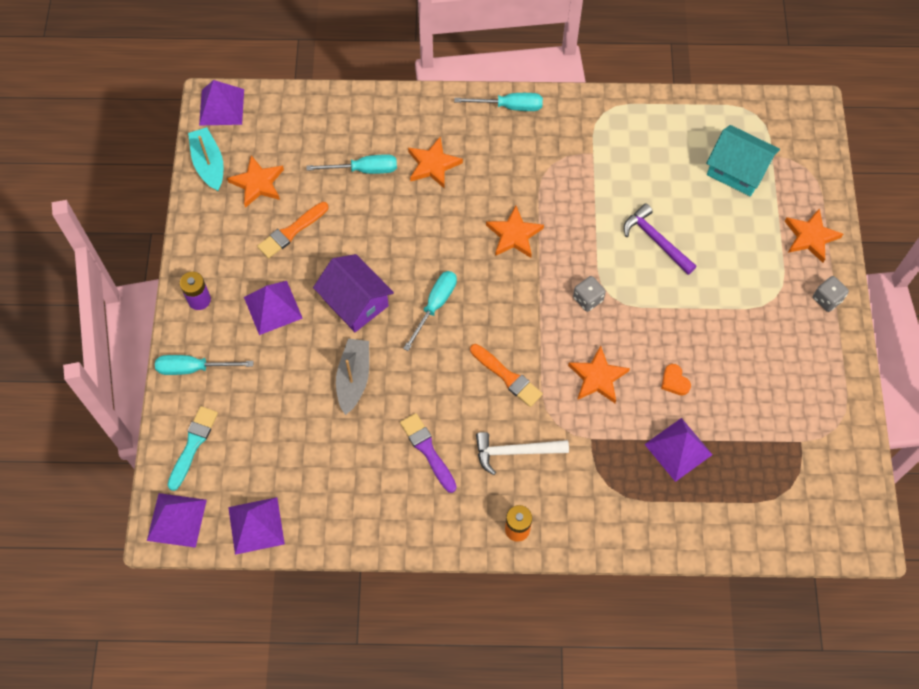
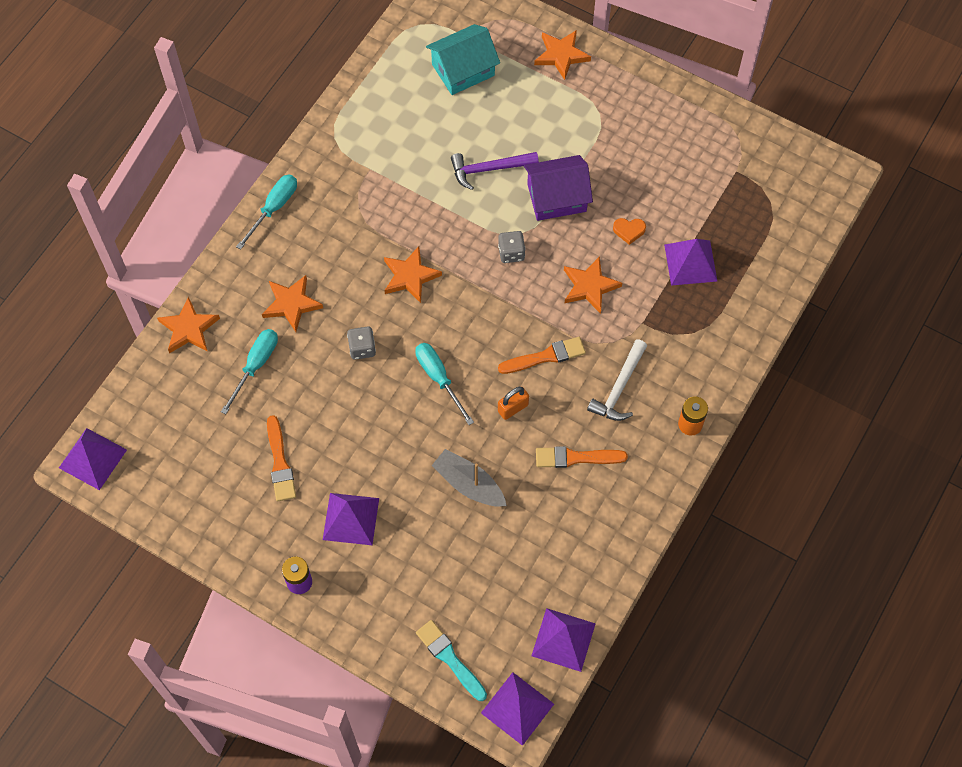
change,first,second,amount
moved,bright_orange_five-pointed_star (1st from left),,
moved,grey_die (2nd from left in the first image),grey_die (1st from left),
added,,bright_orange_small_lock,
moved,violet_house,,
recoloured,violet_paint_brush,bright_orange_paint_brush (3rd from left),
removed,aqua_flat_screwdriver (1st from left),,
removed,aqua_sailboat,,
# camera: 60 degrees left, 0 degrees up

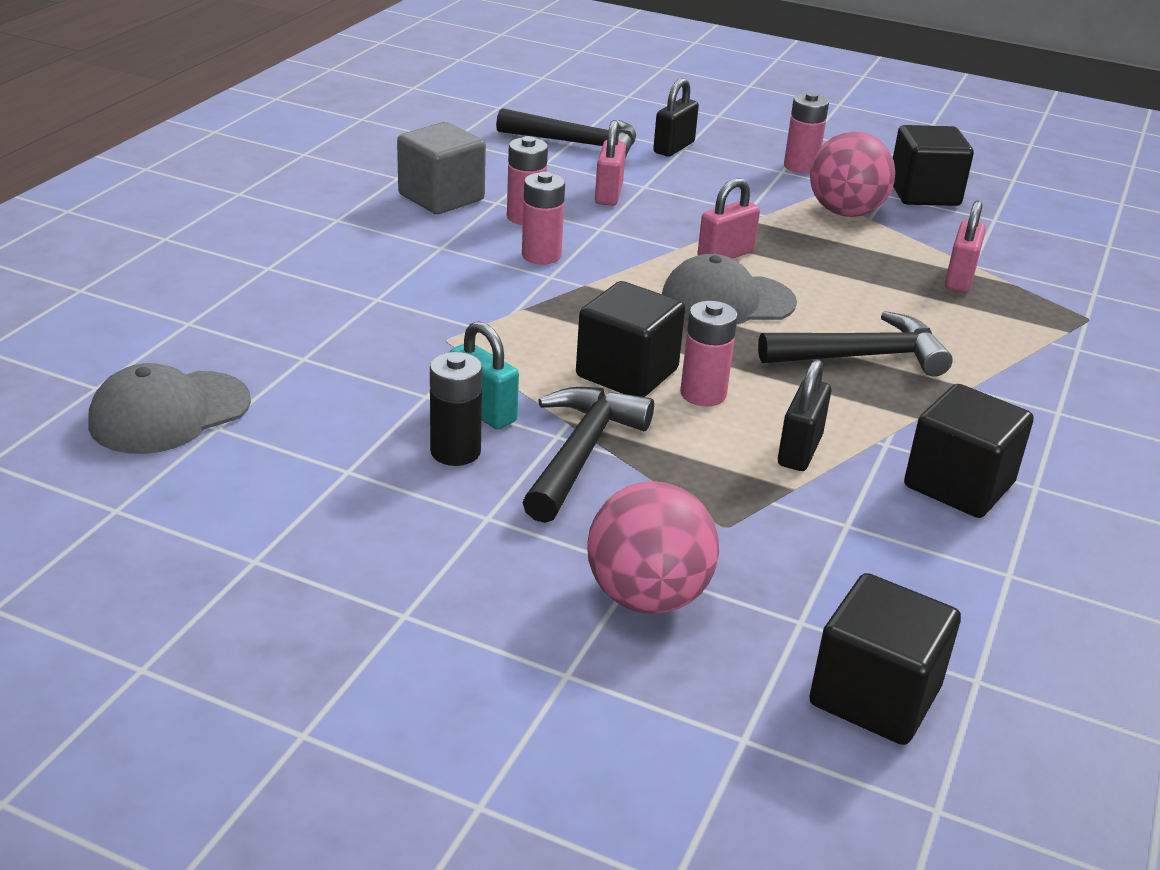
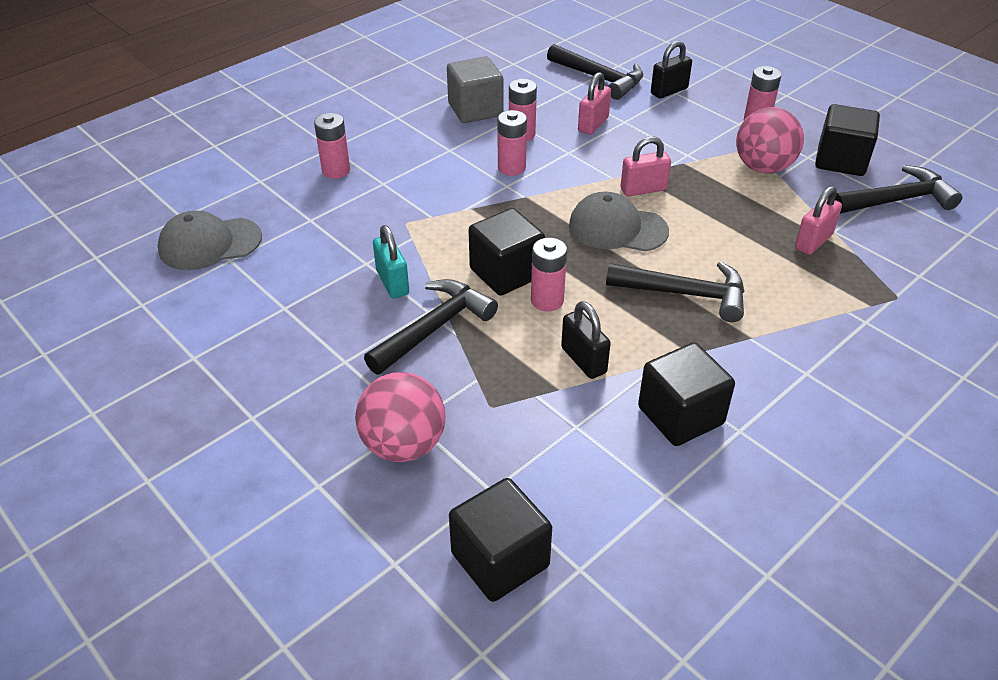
change,first,second,amount
added,,rose-pink_AA_battery (1st from left),
turned,black_small_lock (2nd from left in the first image),black_small_lock (1st from left),75 degrees counterclockwise
added,,black_carpenter's_hammer (4th from left),
removed,black_AA_battery,,
# camera: 25 degrees right, 10 degrees up

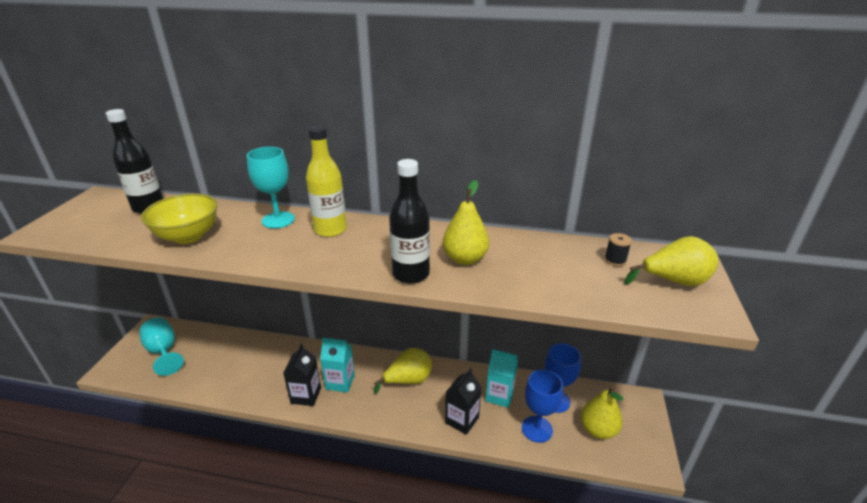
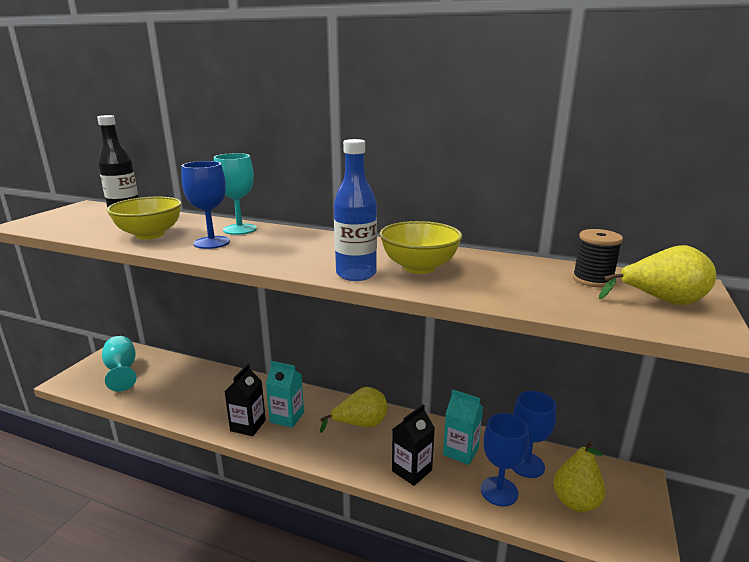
change,first,second,amount
added,,royal_blue_wine_glass (1st from left),
recoloured,black_drink_bottle (2nd from left),royal_blue_drink_bottle,
replaced,yellow_toy_pear (2nd from left),yellow_serving_bowl (2nd from left),
resized,black_bobbin,,x1.58
removed,yellow_drink_bottle,,
# camera: 10 degrees right, 10 degrees down

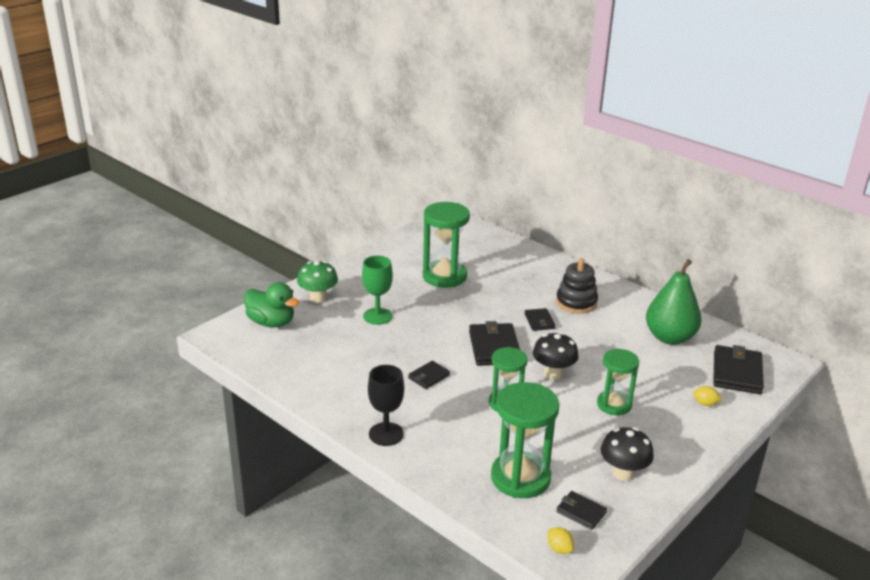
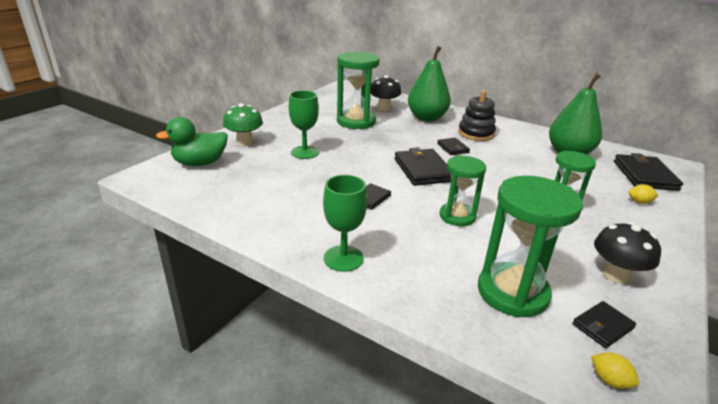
change,first,second,amount
turned,green_duck,,135 degrees clockwise
recoloured,black_wine_glass,green_wine_glass (2nd from left),
moved,black_mushroom (1st from left),,
added,,green_toy_pear (1st from left),
turned,black_card_wallet (4th from left),,60 degrees counterclockwise
# camera: 10 degrees left, 0 degrees up

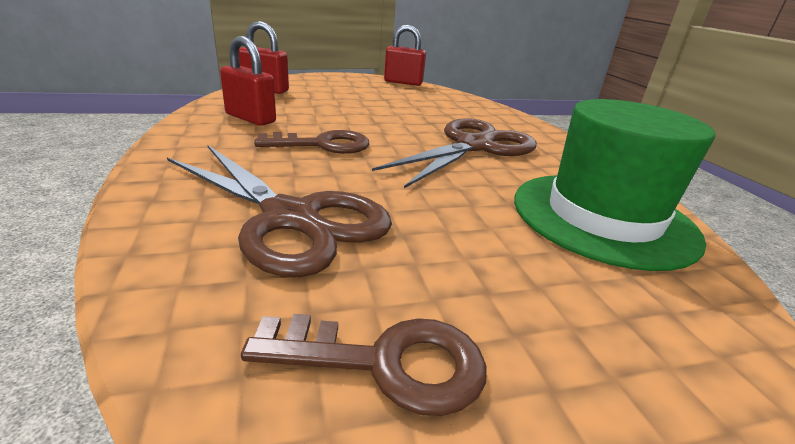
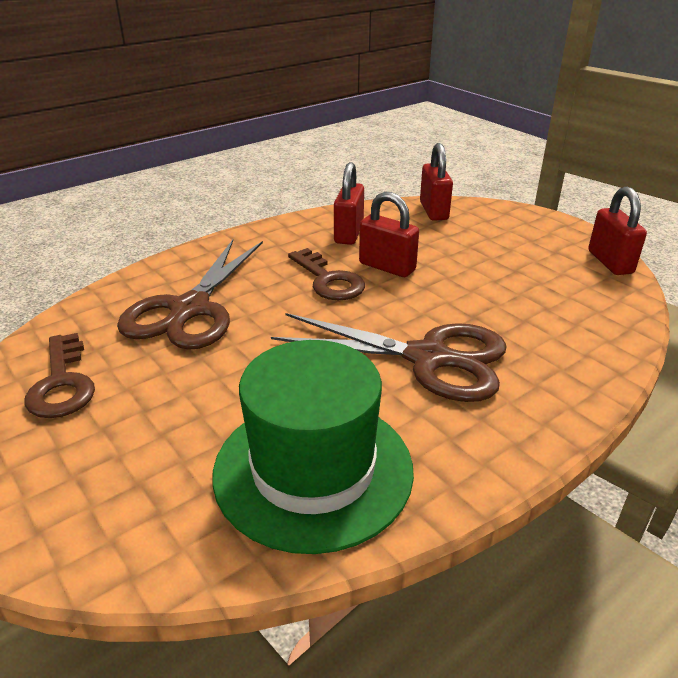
change,first,second,amount
added,,red_small_lock (2nd from left),
# camera: 70 degrees right, 5 degrees up

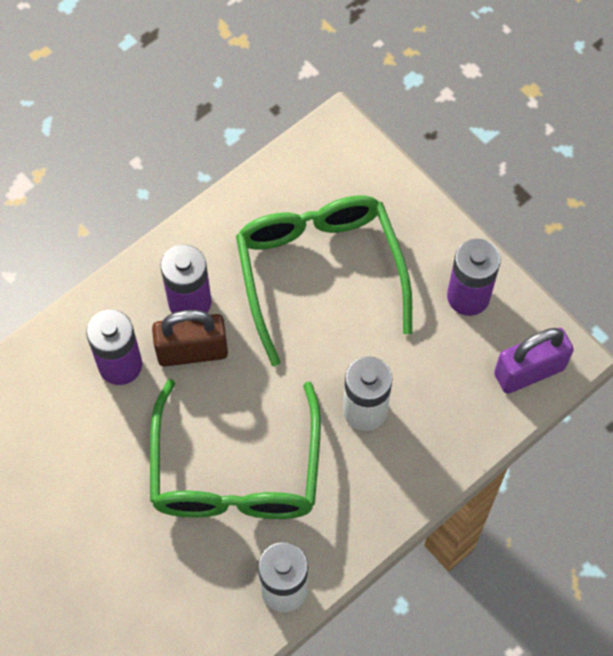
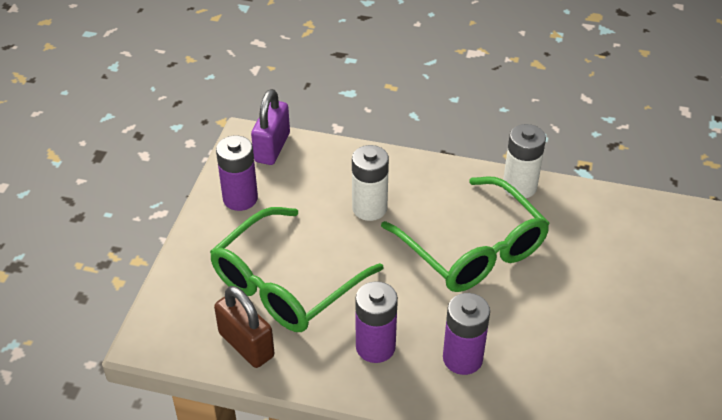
change,first,second,amount
moved,brown_small_lock,,
turned,violet_small_lock,,75 degrees clockwise
turned,green_spectacles (1st from left in the first image),green_spectacles (2nd from left),90 degrees clockwise
# camera: 125 degrees left, 20 degrees down

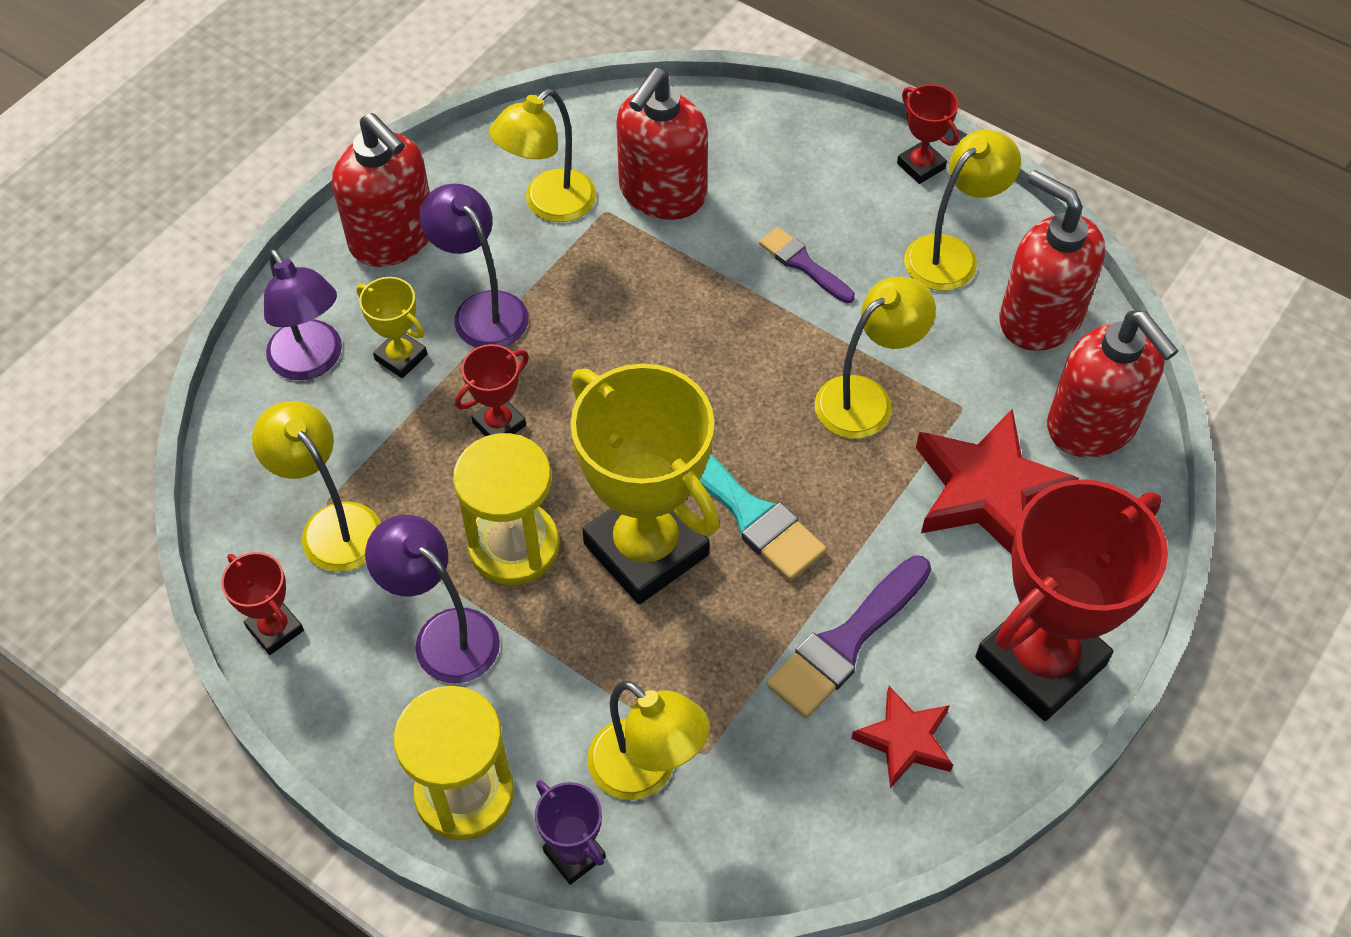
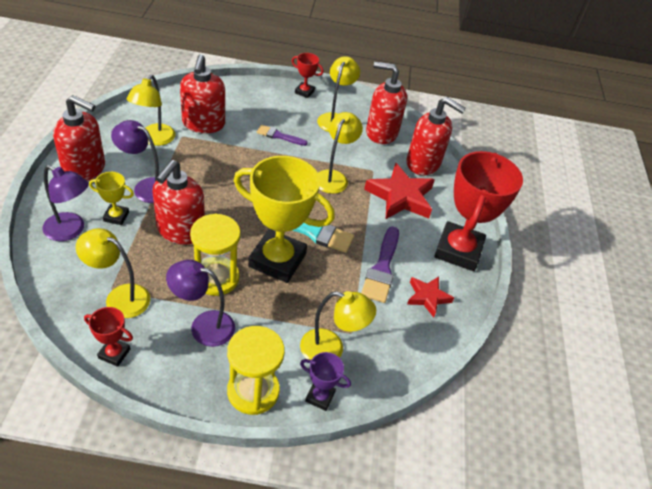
change,first,second,amount
replaced,red_trophy (2nd from left),red_pump_bottle (2nd from left),
# camera: 35 degrees left, 10 degrees down

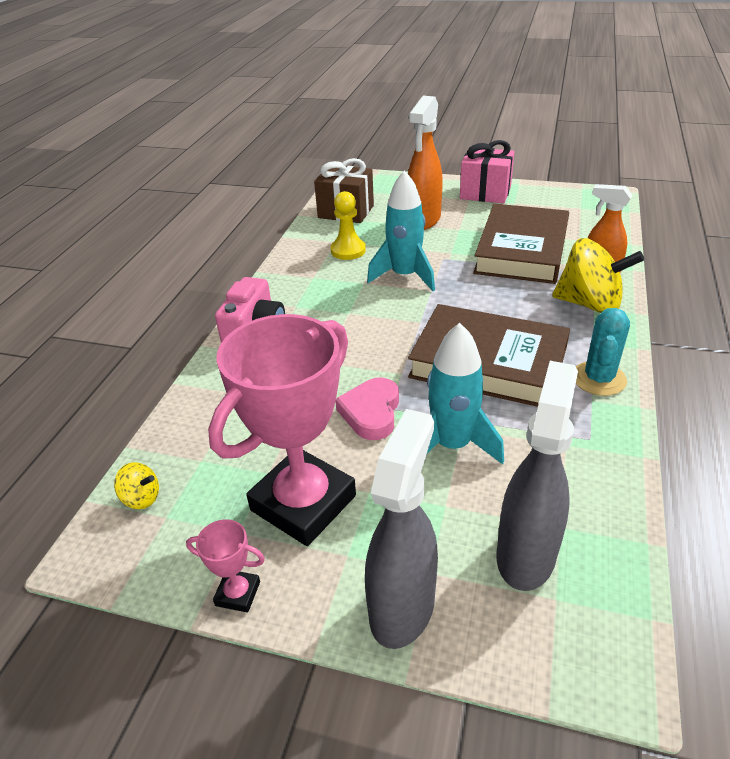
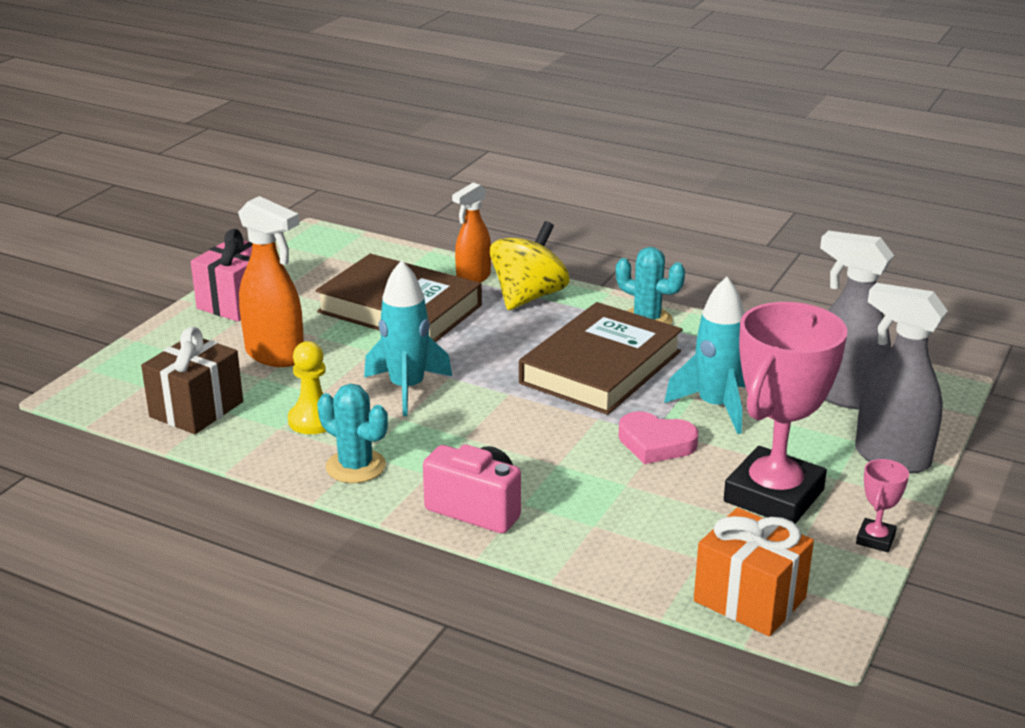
change,first,second,amount
added,,aqua_saguaro_cactus (1st from left),
replaced,yellow_whirligig (1st from left),bright_orange_present,
turned,rose-pink_trophy (2nd from left in the first image),rose-pink_trophy (1st from left),75 degrees clockwise
# camera: 80 degrees left, 10 degrees down

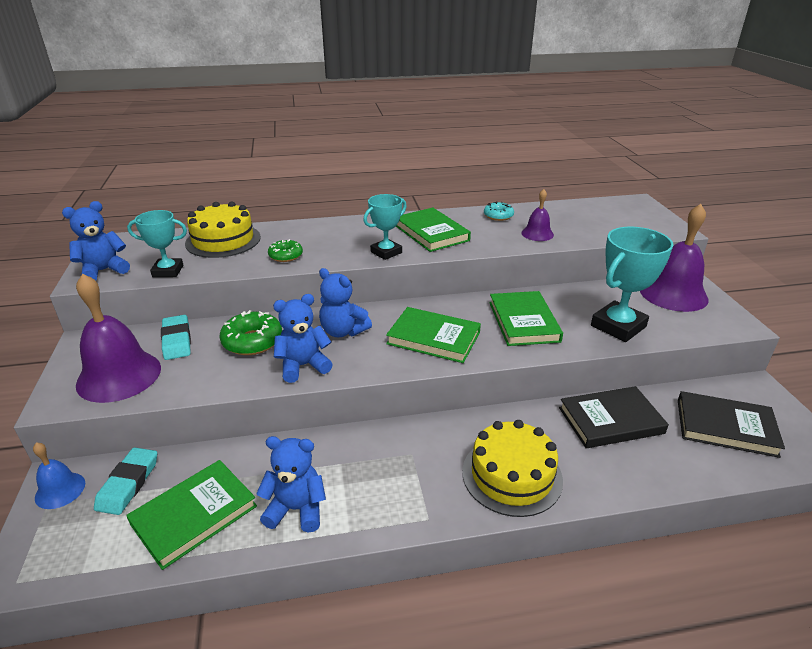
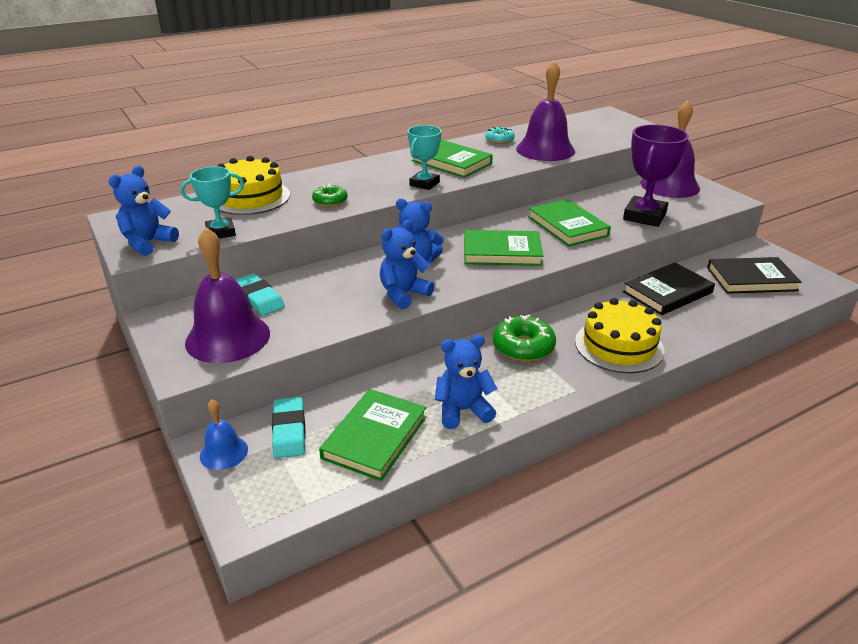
change,first,second,amount
moved,green_donut (1st from left in the first image),green_donut (2nd from left),
resized,violet_bell (2nd from left),,x1.94
recoloured,aqua_trophy (3rd from left),violet_trophy,
# camera: 20 degrees left, 0 degrees up

